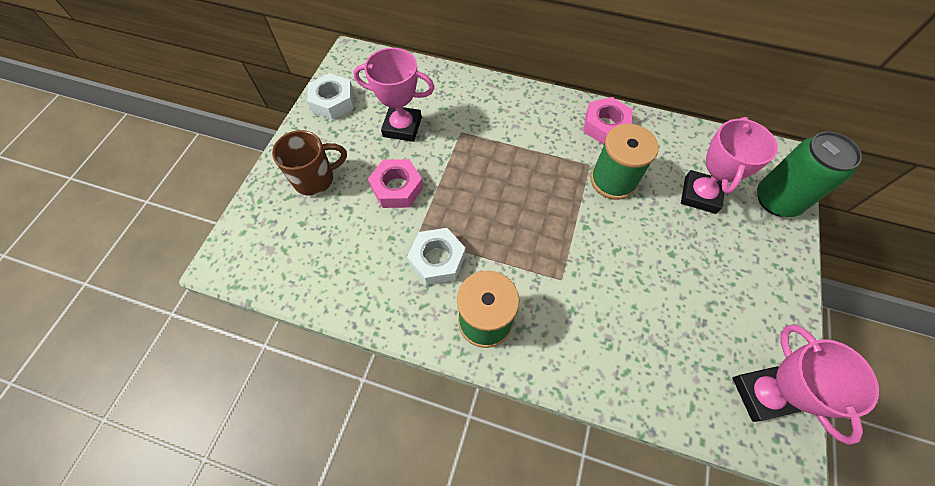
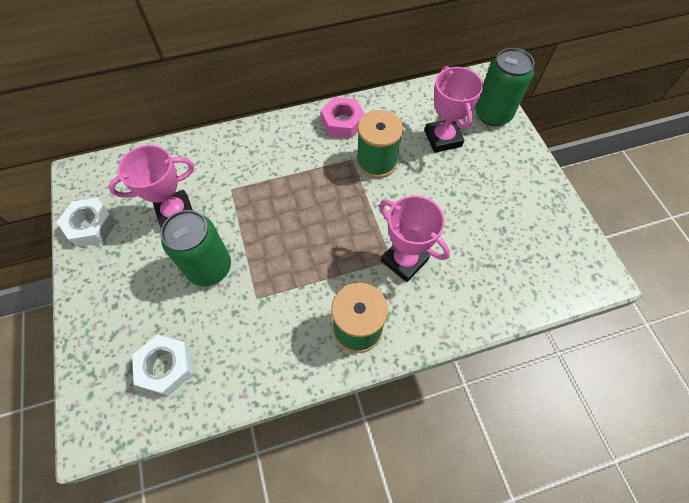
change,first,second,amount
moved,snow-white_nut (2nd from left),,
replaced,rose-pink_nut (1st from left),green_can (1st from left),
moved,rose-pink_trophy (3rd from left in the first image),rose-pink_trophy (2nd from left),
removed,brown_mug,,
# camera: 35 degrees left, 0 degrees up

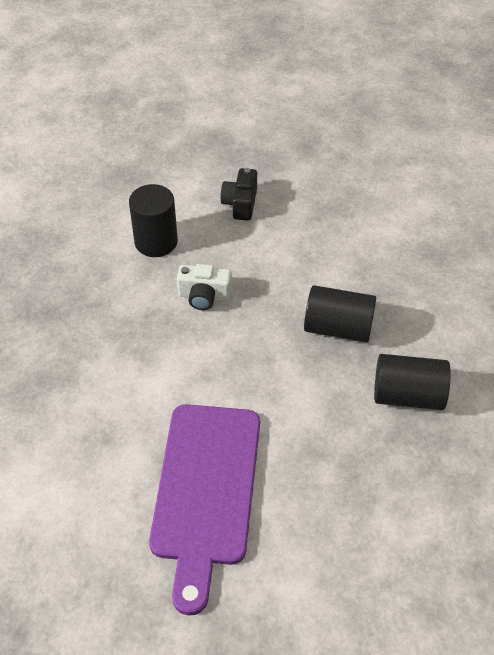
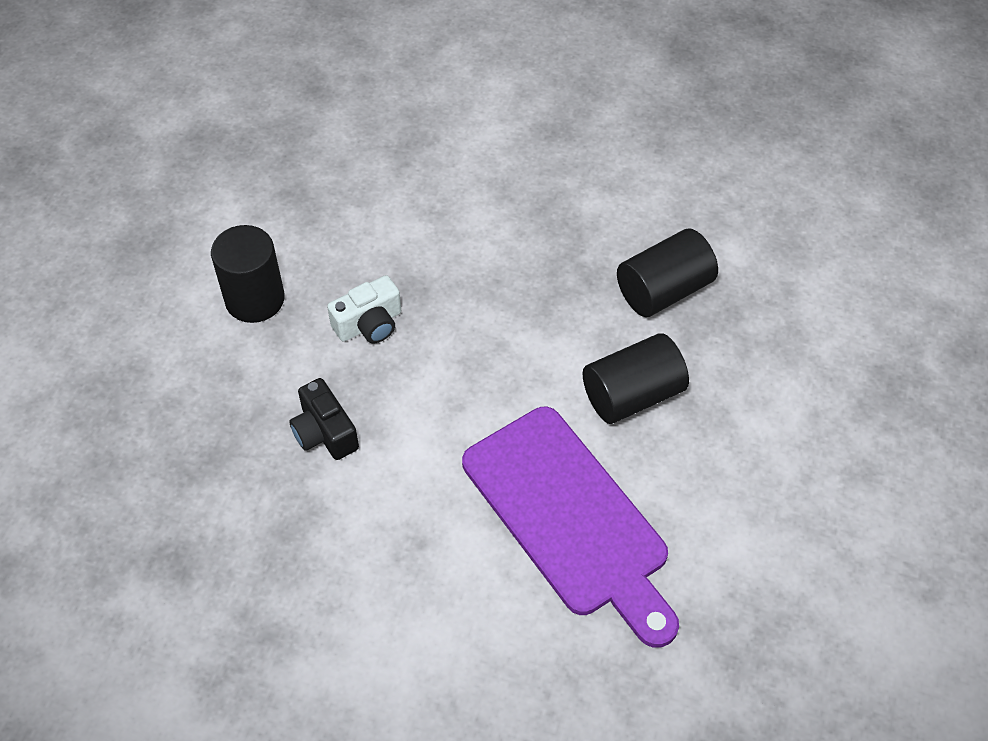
change,first,second,amount
moved,black_compact_camera,,
moved,black_cylinder (2nd from left),,
# camera: 40 degrees left, 5 degrees up

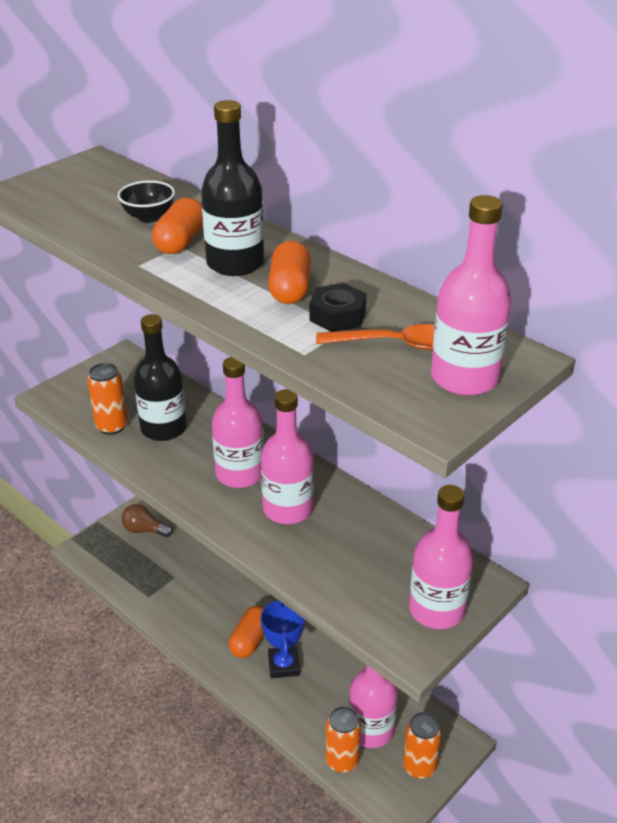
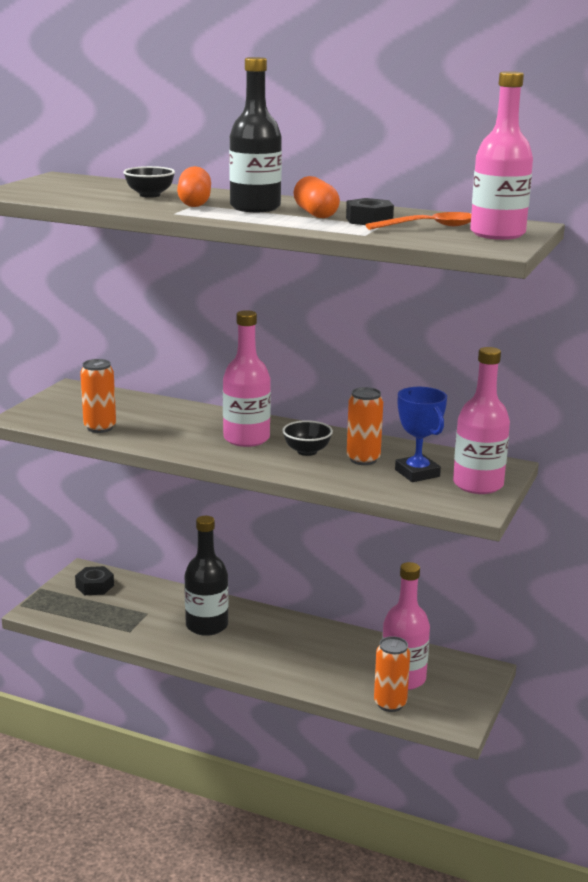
change,first,second,amount
replaced,brown_light_bulb,black_nut (1st from left),
moved,black_drink_bottle (1st from left),,
replaced,rose-pink_drink_bottle (2nd from left),black_serving_bowl (2nd from left),
moved,bright_orange_can (3rd from left in the first image),bright_orange_can (2nd from left),
moved,royal_blue_trophy,,
removed,bright_orange_pill_shape (2nd from left),,
# camera: 20 degrees left, 15 degrees down

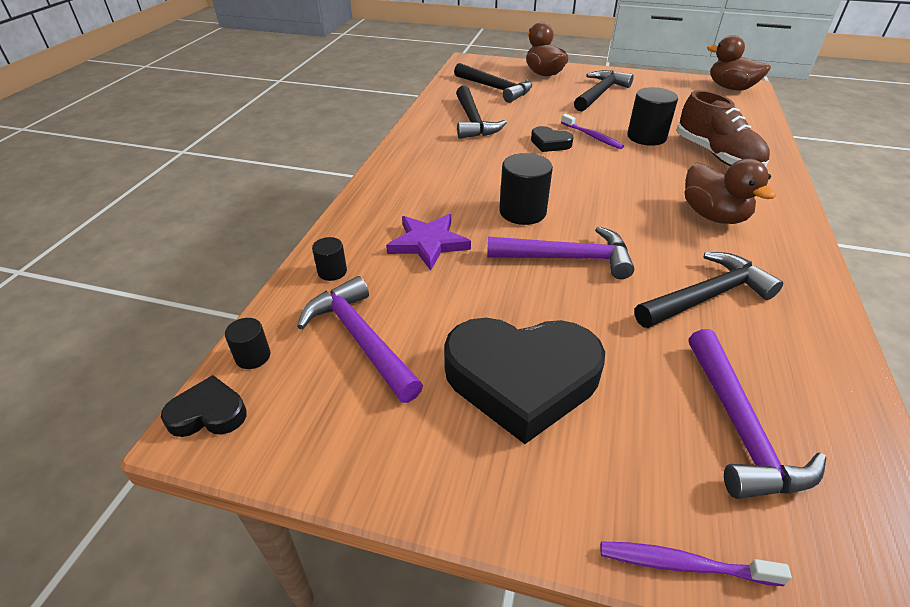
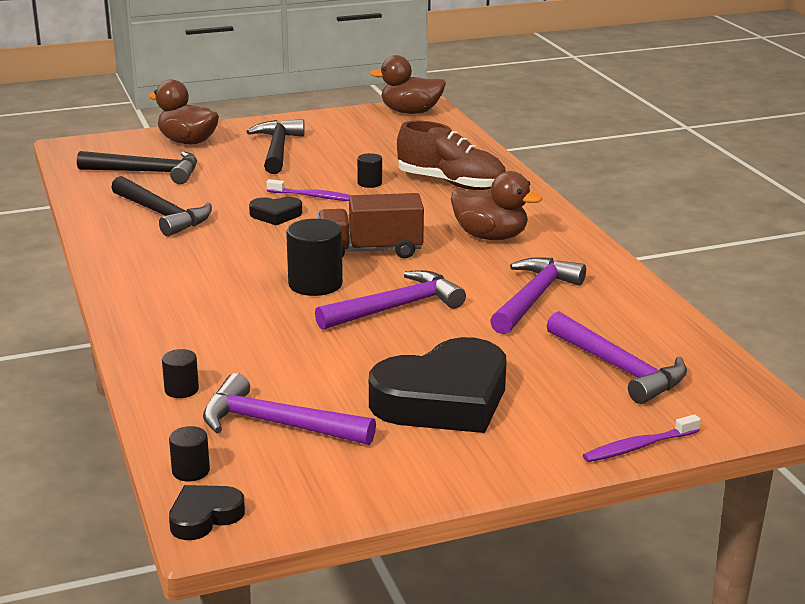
change,first,second,amount
added,,brown_truck,
resized,black_cylinder (4th from left),,x0.54
recoloured,black_carpenter's_hammer (4th from left),violet_carpenter's_hammer (3rd from left),
removed,violet_five-pointed_star,,
# camera: 35 degrees left, 15 degrees down

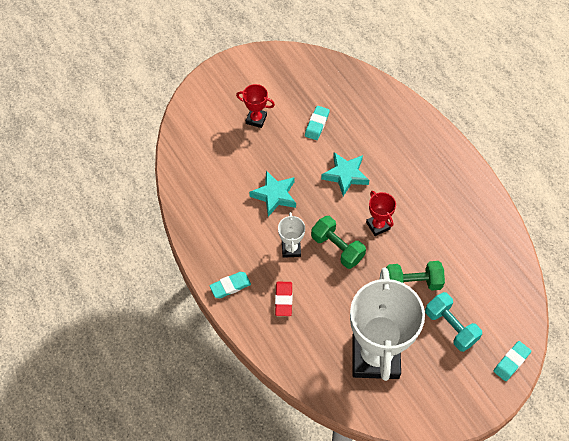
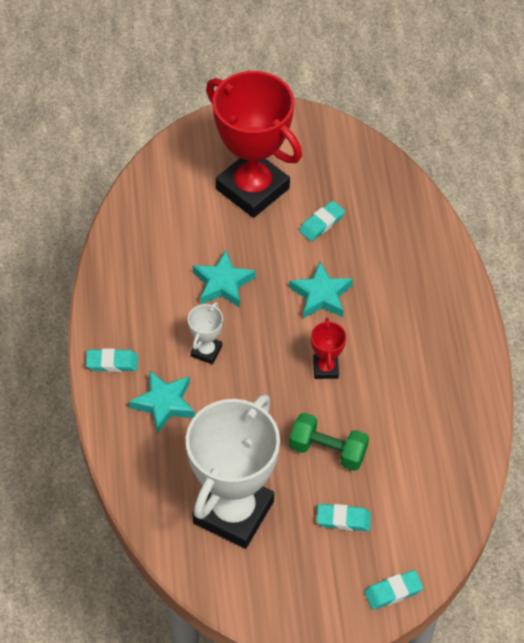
change,first,second,amount
replaced,red_eraser,aqua_five-pointed_star (1st from left),
resized,red_trophy (1st from left),,x2.37
replaced,aqua_dumbbell,aqua_eraser (3rd from left),
removed,green_dumbbell (1st from left),,
# camera: 25 degrees right, 5 degrees down

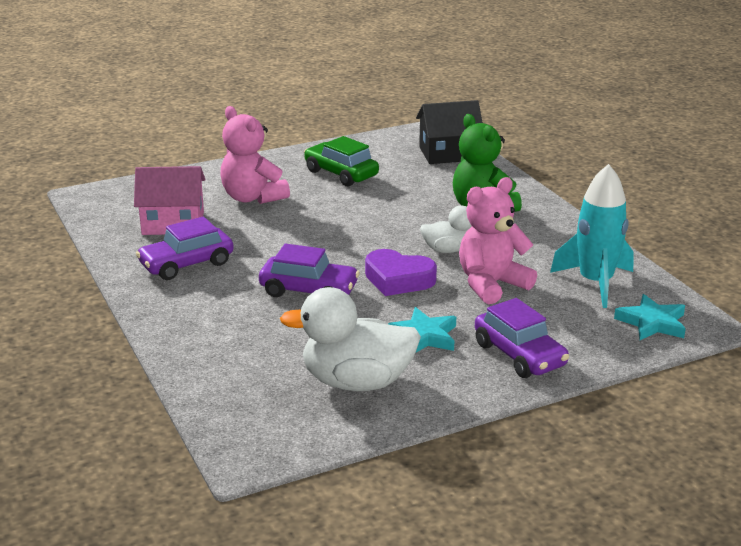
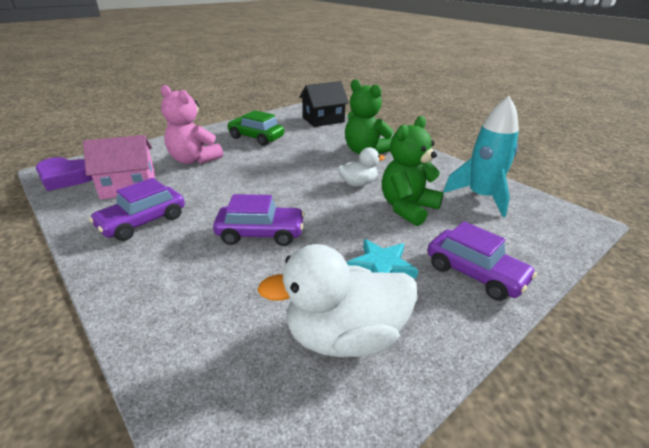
change,first,second,amount
moved,violet_love_heart,,
recoloured,rose-pink_teddy (2nd from left),green_teddy (2nd from left),
removed,aqua_five-pointed_star (2nd from left),,
# camera: 15 degrees left, 5 degrees up

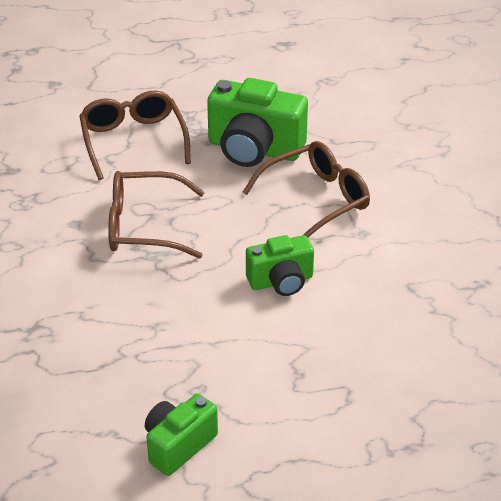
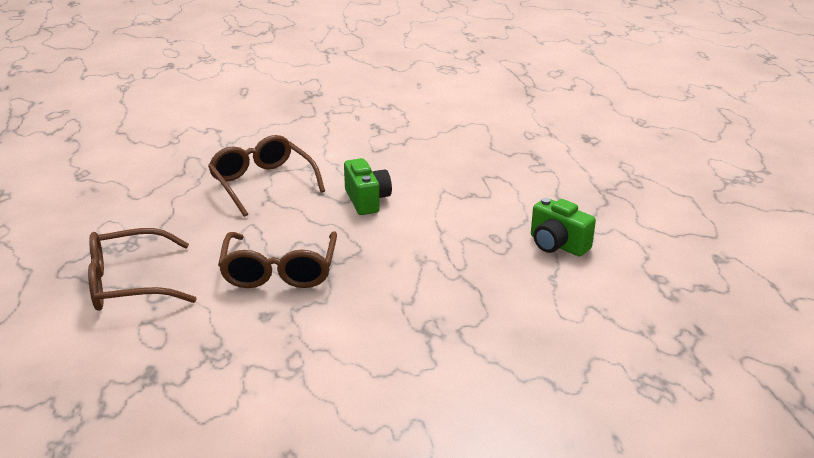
change,first,second,amount
removed,green_compact_camera (2nd from left),,
# camera: 90 degrees left, 10 degrees down

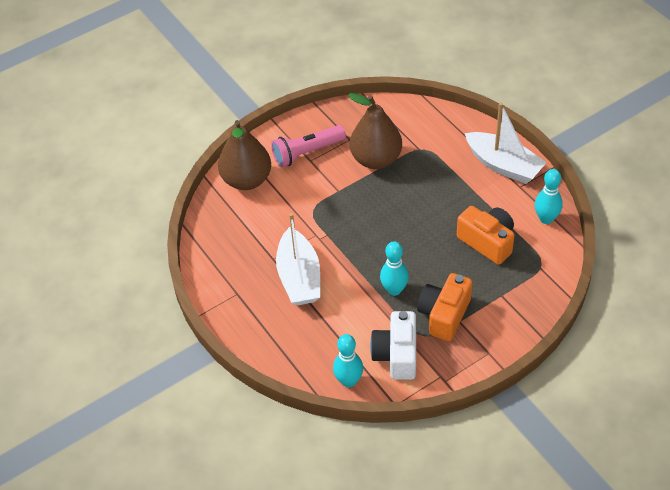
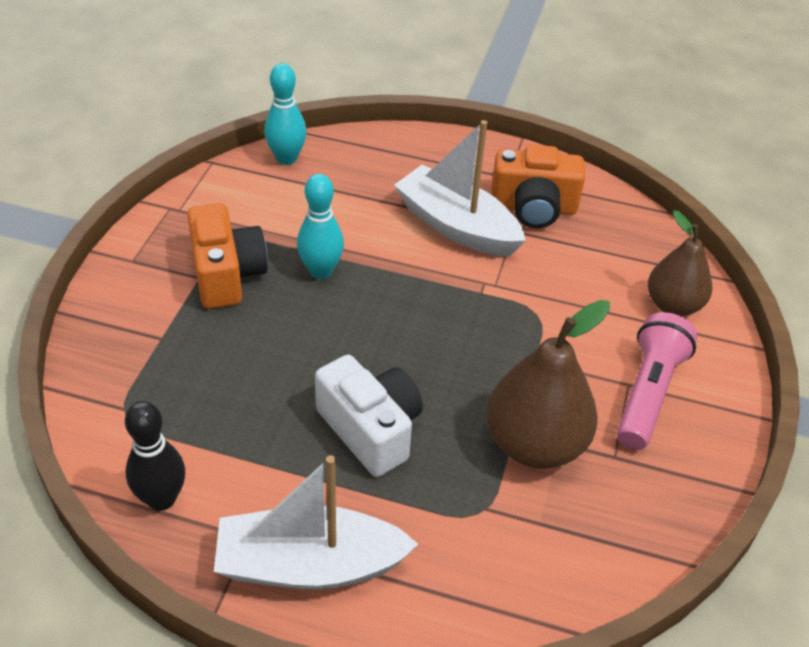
change,first,second,amount
recoloured,aqua_skittle (3rd from left),black_skittle,
moved,snow-white_compact_camera,,
moved,bright_orange_compact_camera (2nd from left),,
resized,brown_toy_pear (1st from left in the first image),brown_toy_pear (2nd from left),x0.66
# camera: 135 degrees right, 5 degrees down

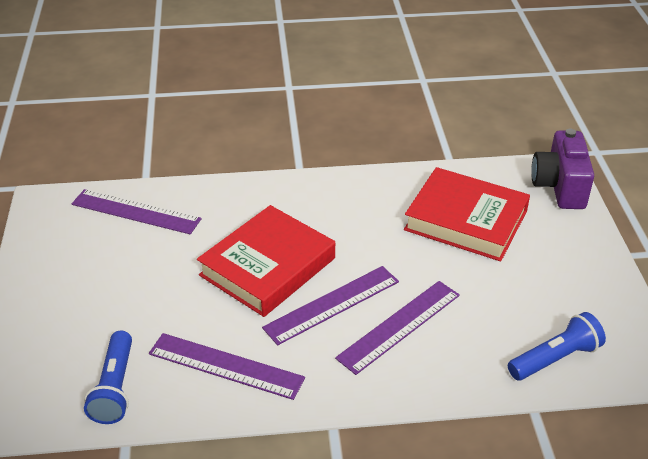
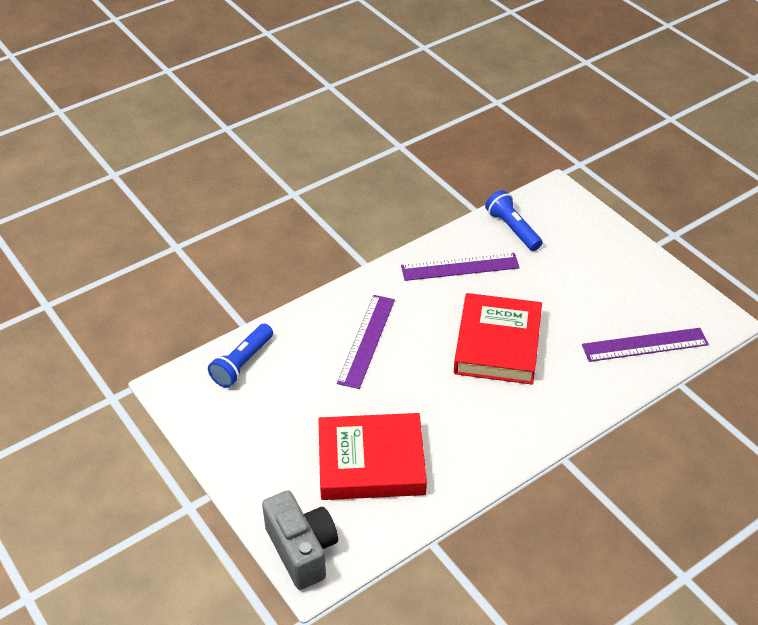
change,first,second,amount
recoloured,violet_compact_camera,grey_compact_camera,
removed,violet_straightedge (3rd from left),,
# camera: 150 degrees right, 5 degrees up

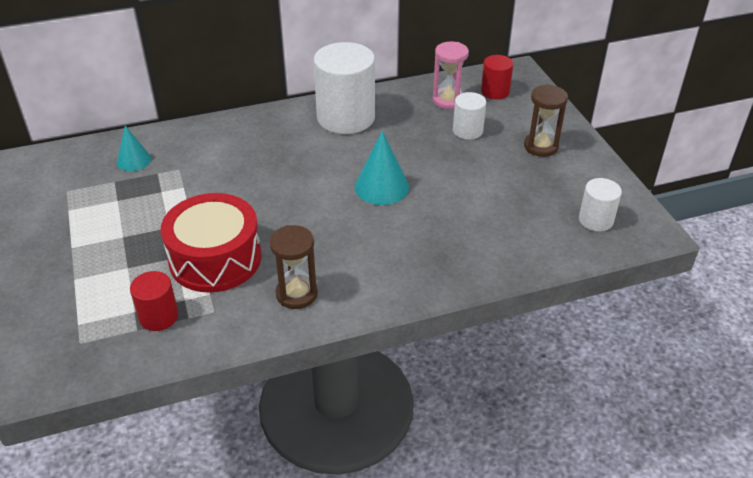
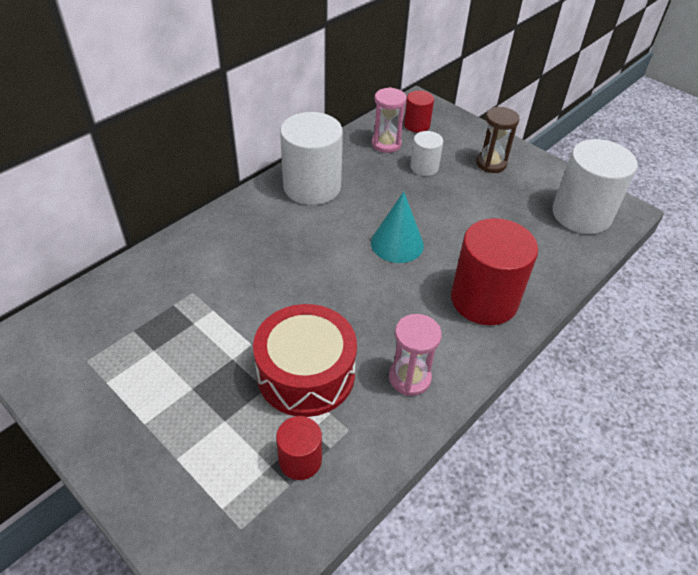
change,first,second,amount
recoloured,brown_hourglass (1st from left),rose-pink_hourglass (2nd from left),
added,,red_cylinder (3rd from left),
resized,snow-white_cylinder (3rd from left),,x1.95
removed,aqua_cone (1st from left),,
# camera: 30 degrees left, 5 degrees up

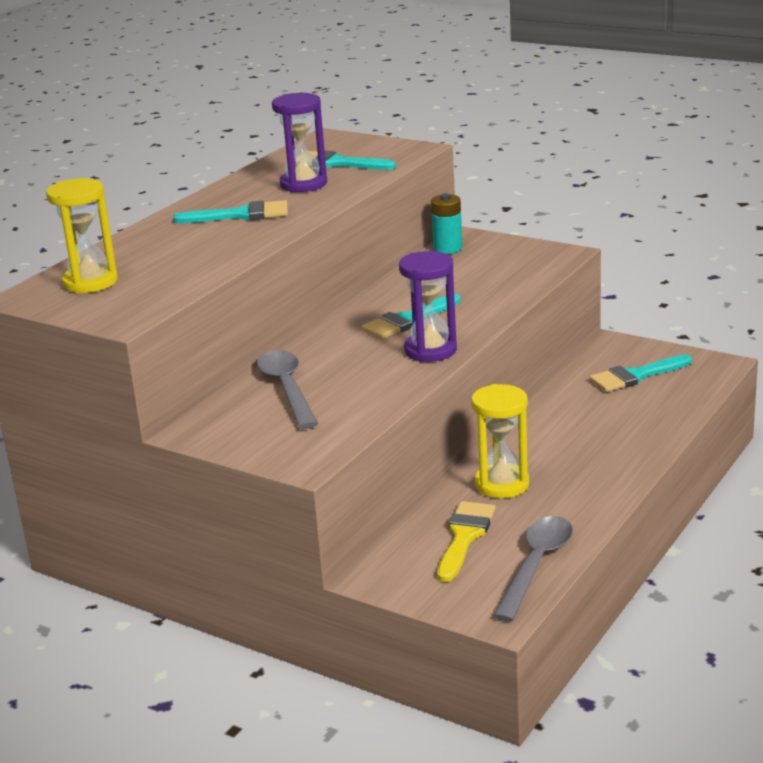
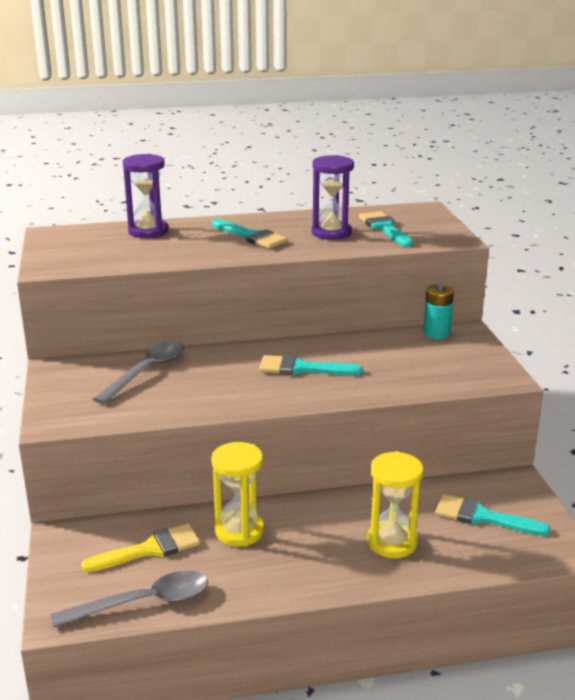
change,first,second,amount
moved,violet_hourglass (2nd from left in the first image),violet_hourglass (1st from left),
moved,yellow_hourglass (1st from left in the first image),yellow_hourglass (2nd from left),
# camera: 45 degrees right, 0 degrees up

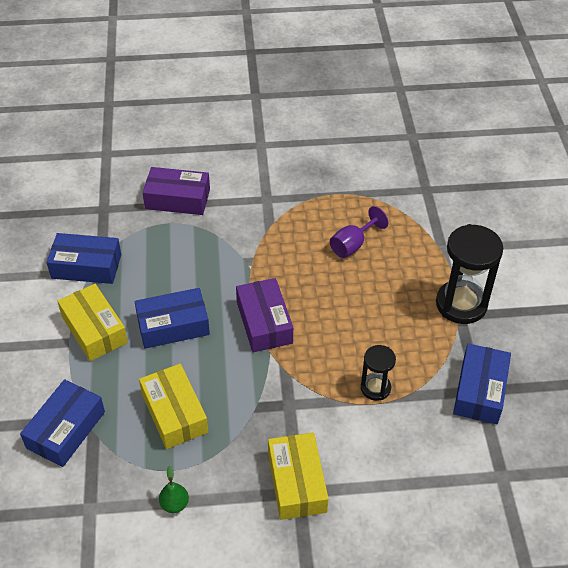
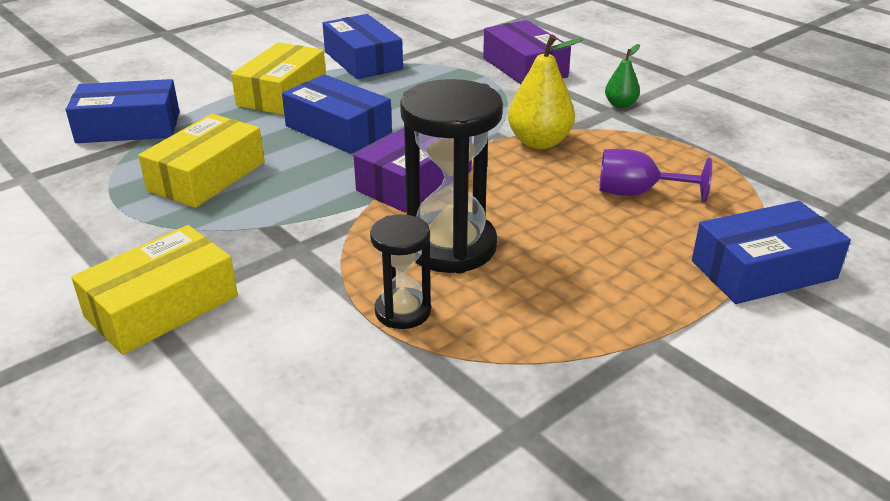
change,first,second,amount
moved,black_hourglass (2nd from left),,
added,,yellow_toy_pear,
moved,green_toy_pear,,
moved,royal_blue_box (4th from left),,
# camera: 55 degrees right, 15 degrees down

